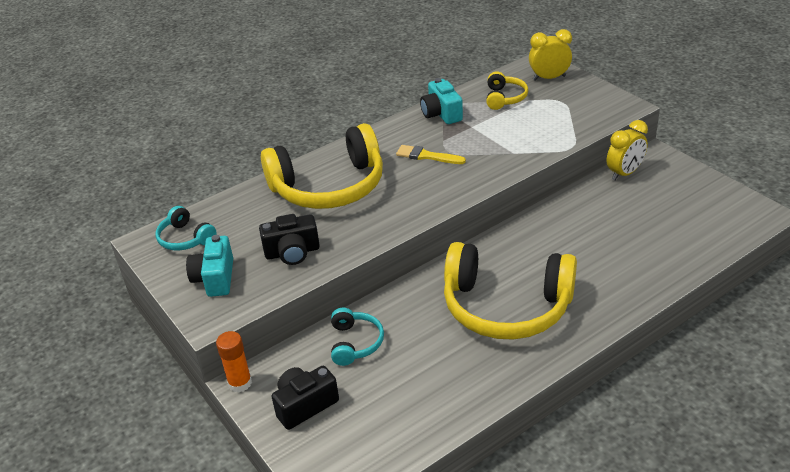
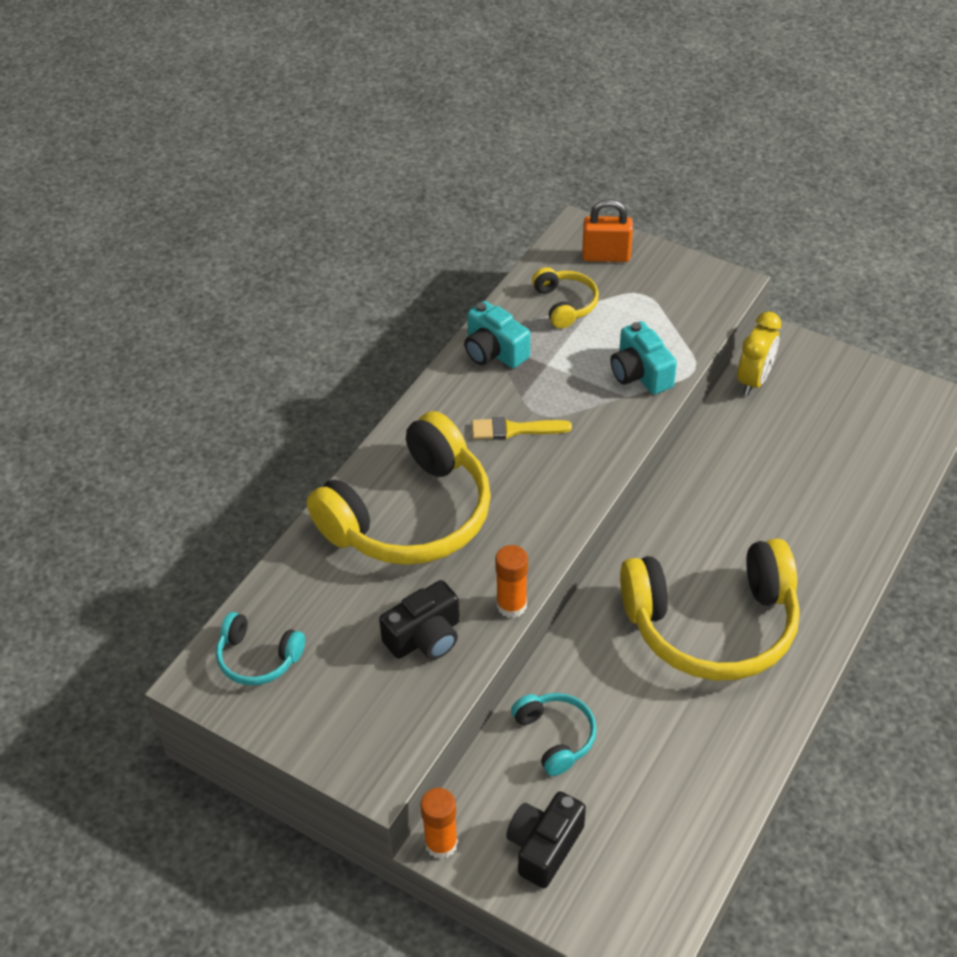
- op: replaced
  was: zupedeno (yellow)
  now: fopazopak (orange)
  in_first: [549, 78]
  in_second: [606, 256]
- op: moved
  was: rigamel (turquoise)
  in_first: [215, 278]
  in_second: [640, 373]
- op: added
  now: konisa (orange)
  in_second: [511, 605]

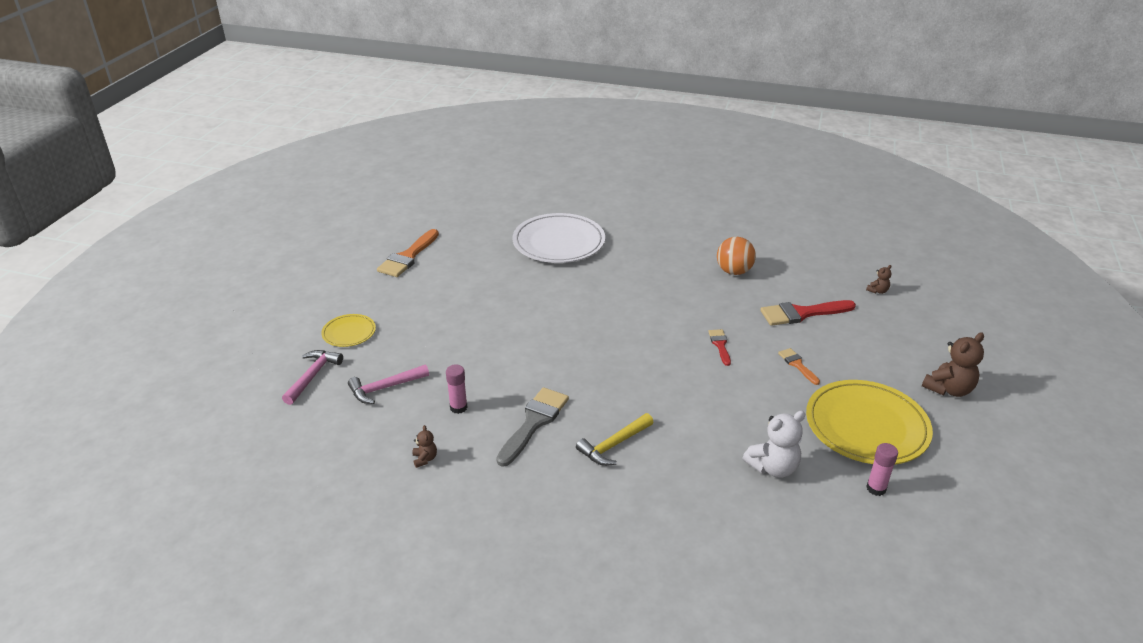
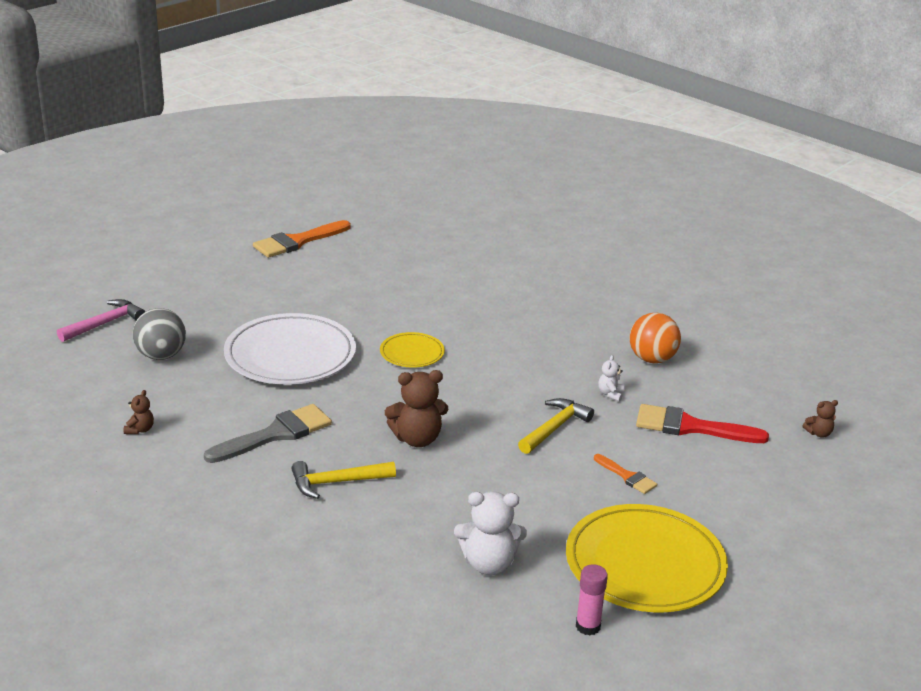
- op: moved
  was: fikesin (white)
  in_first: [559, 242]
  in_second: [290, 355]
- op: moved
  was: fikesin (yellow)
  in_first: [349, 333]
  in_second: [412, 353]
- op: replaced
  was: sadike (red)
  now: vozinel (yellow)
  in_first: [720, 345]
  in_second: [554, 428]
- op: moved
  was: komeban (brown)
  in_first: [948, 389]
  in_second: [417, 439]
- op: turned
  was: sadike (orange)
  in_first: [797, 365]
  in_second: [627, 476]
  clockwise: 135
- op: removed
  was: konisa (pink)
  in_first: [458, 407]
- op: replaced
  was: vozinel (pink)
  now: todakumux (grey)
  in_first: [385, 388]
  in_second: [161, 355]
- op: added
  now: komeban (white)
  in_second: [610, 394]

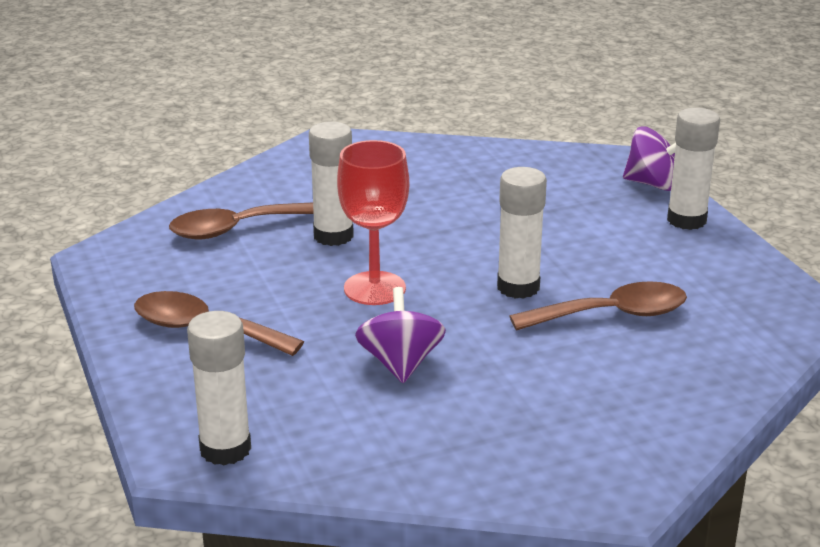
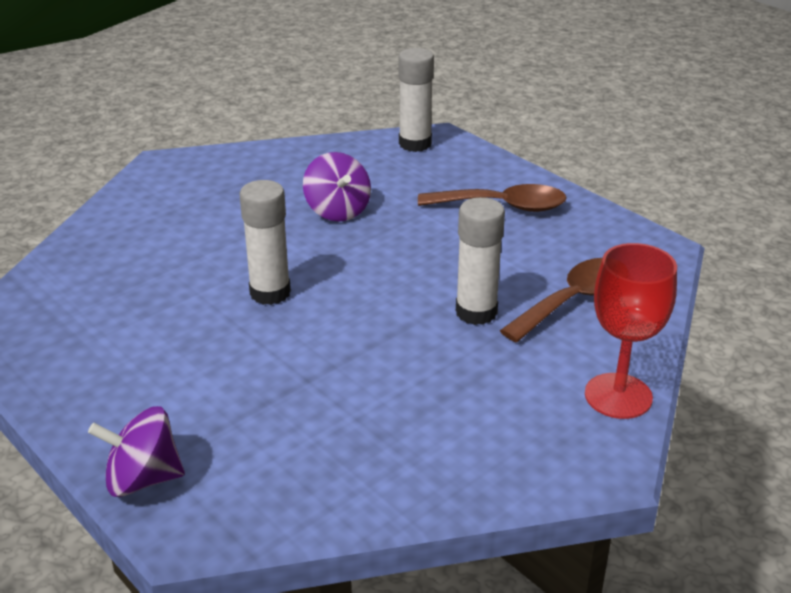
- op: removed
  was: konisa (white)
  in_first: [686, 220]
- op: moved
  was: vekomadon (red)
  in_first: [374, 288]
  in_second: [618, 396]
- op: removed
  was: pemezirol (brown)
  in_first: [612, 315]

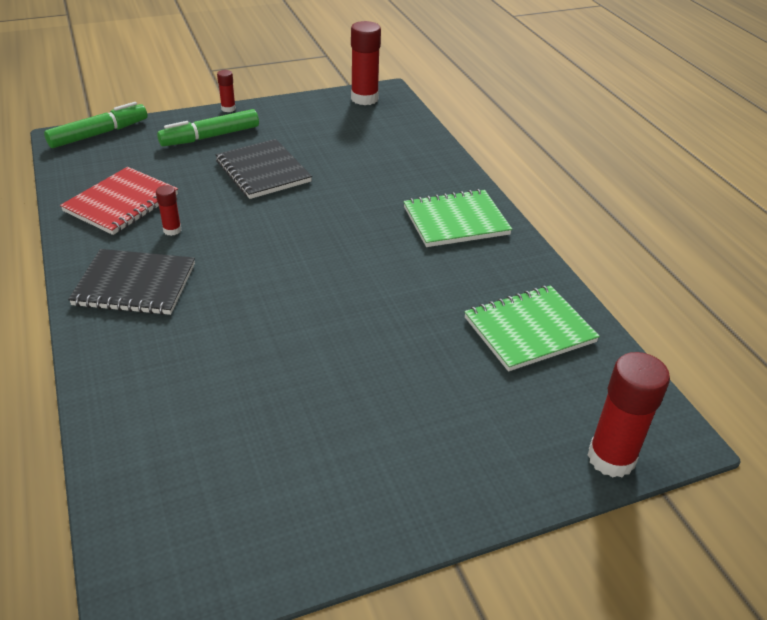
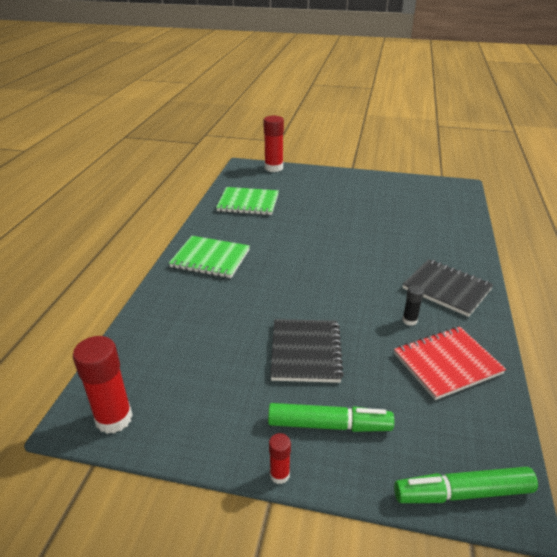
- op: recoloured
  was: konisa (red)
  now: konisa (black)
  in_first: [172, 230]
  in_second: [409, 320]

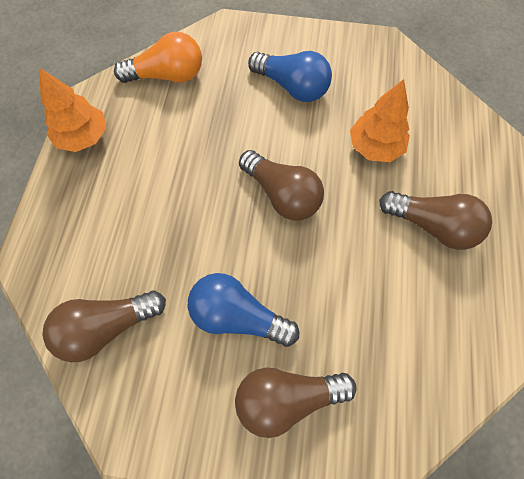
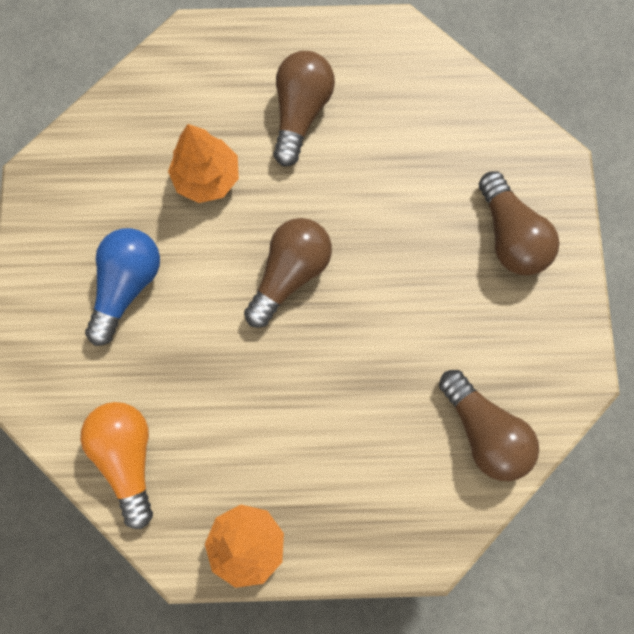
- op: removed
  was: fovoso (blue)
  in_first: [237, 316]

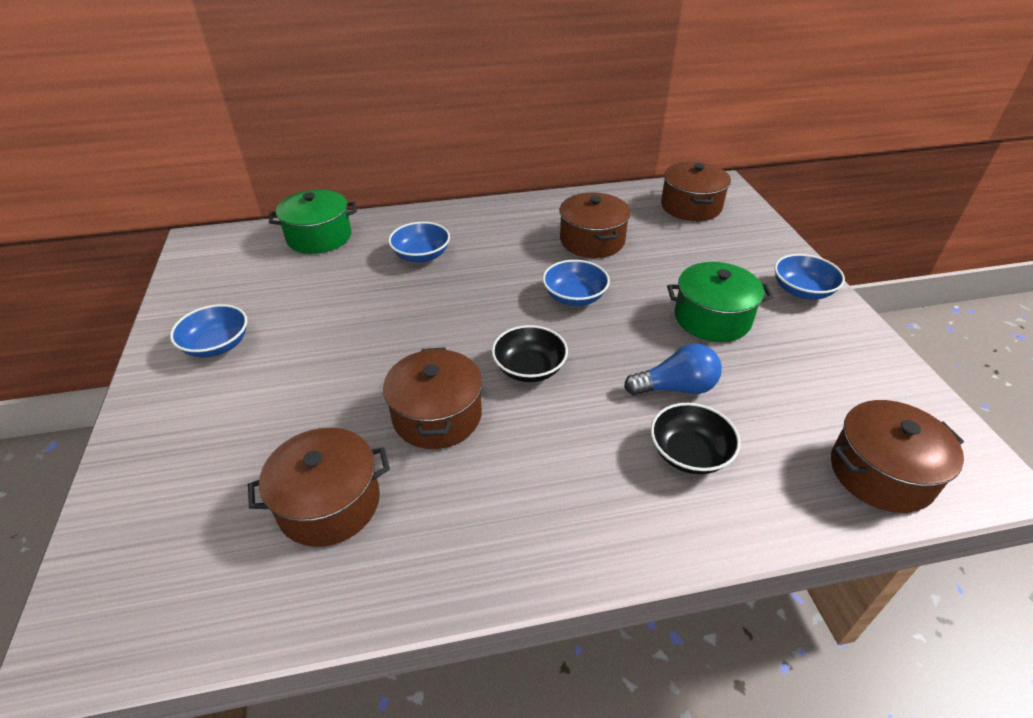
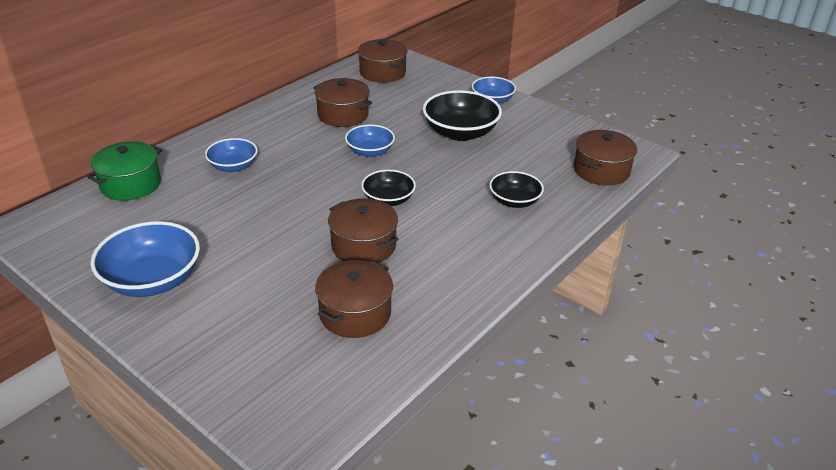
- op: replaced
  was: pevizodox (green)
  now: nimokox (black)
  in_first: [712, 318]
  in_second: [460, 133]
- op: resized
  was: nimokox (blue)
  in_first: [217, 345]
  in_second: [152, 280]
  ratio: 1.65
- op: removed
  was: fovoso (blue)
  in_first: [675, 388]

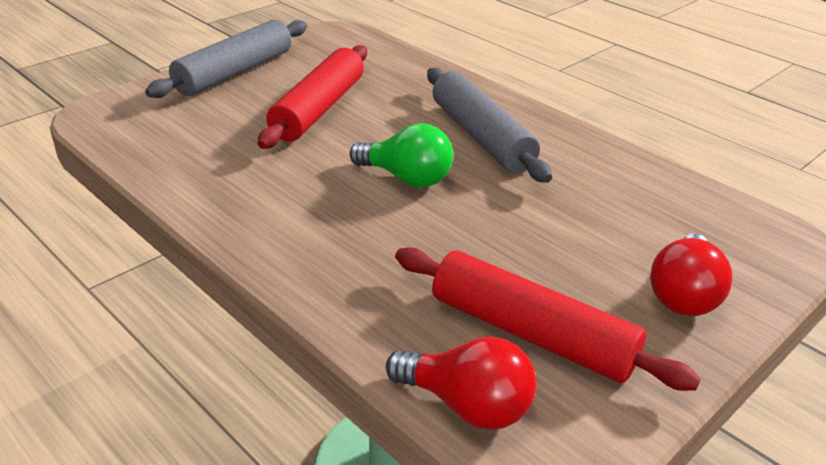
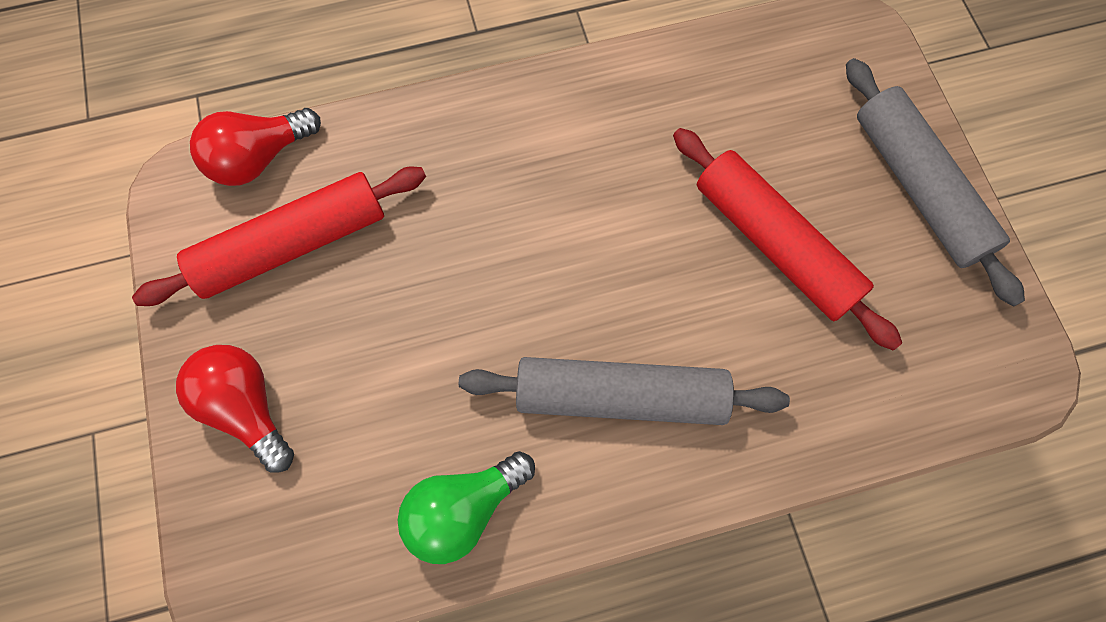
- op: moved
  was: fovoso (green)
  in_first: [406, 178]
  in_second: [463, 509]

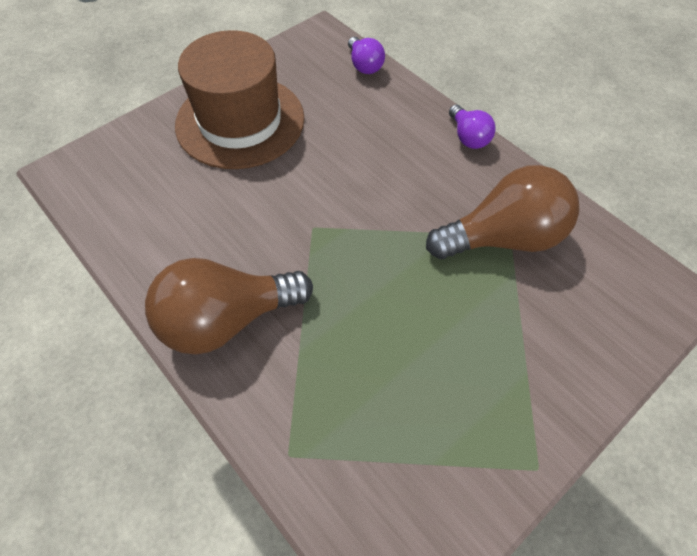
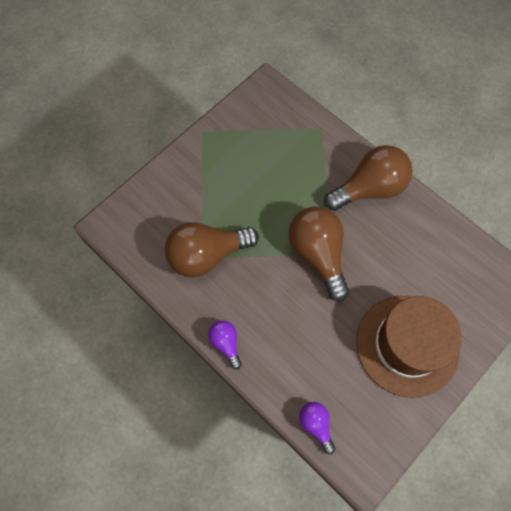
- op: added
  now: fovoso (brown)
  in_second: [318, 254]

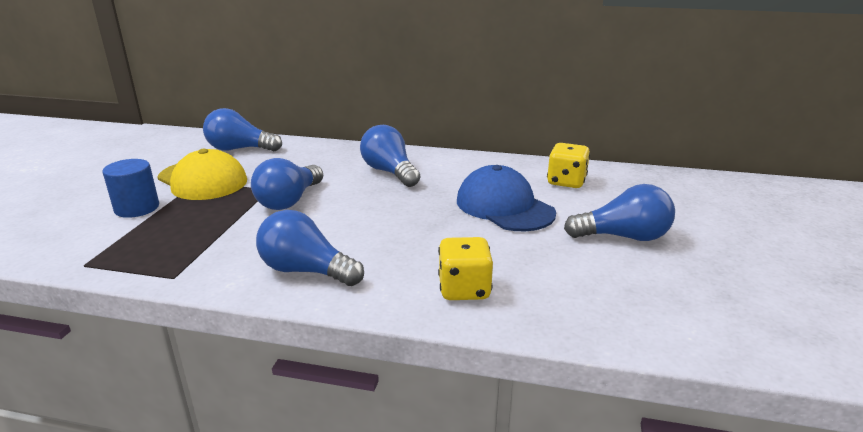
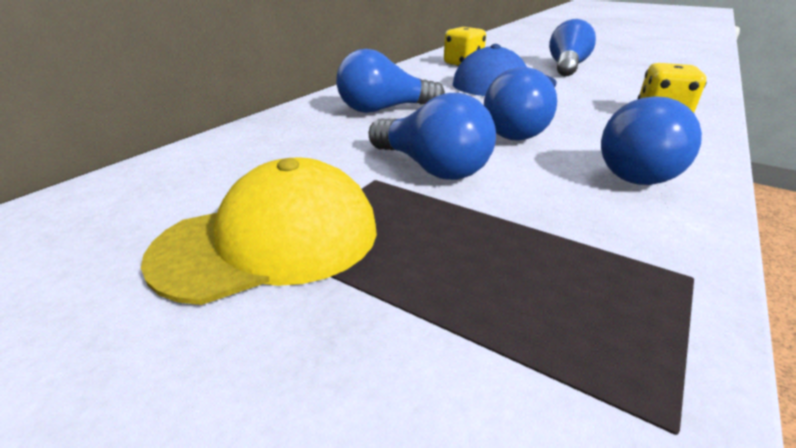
- op: moved
  was: fovoso (blue)
  in_first: [239, 149]
  in_second: [518, 131]
- op: removed
  was: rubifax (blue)
  in_first: [137, 208]

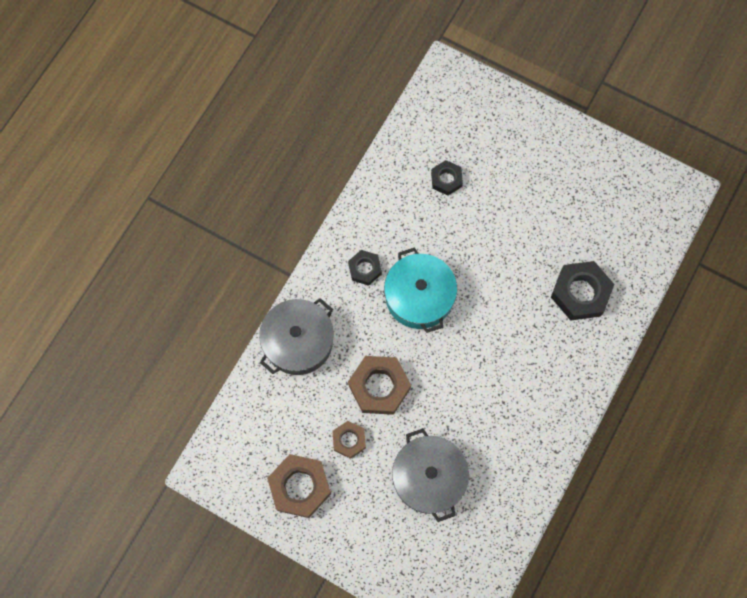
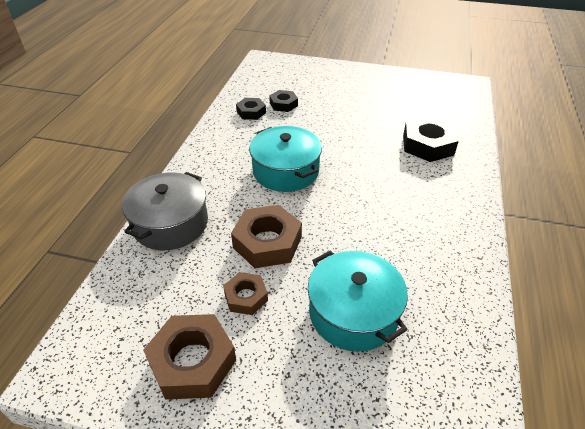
- op: moved
  was: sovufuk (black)
  in_first: [365, 269]
  in_second: [251, 112]
- op: recoloured
  was: pevizodox (grey)
  now: pevizodox (turquoise)
  in_first: [428, 477]
  in_second: [353, 313]

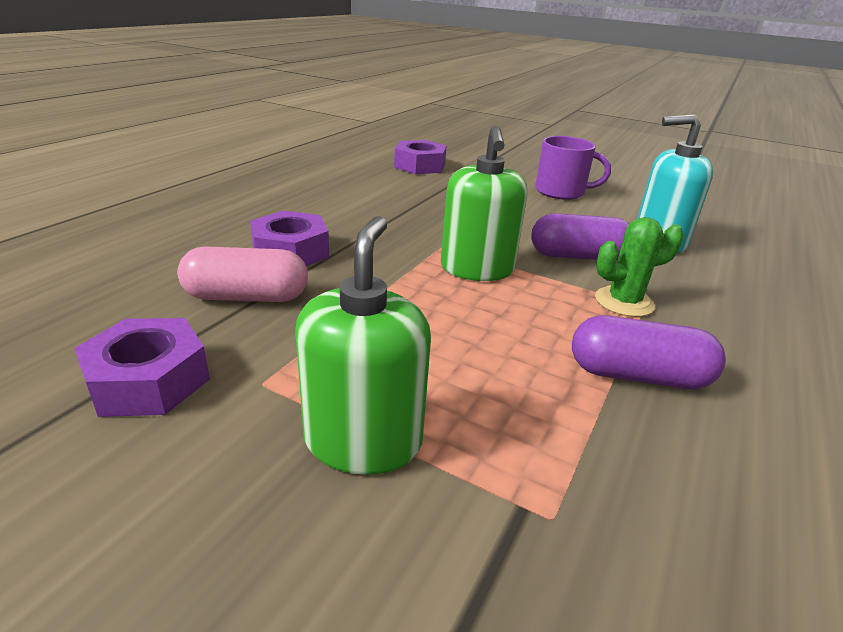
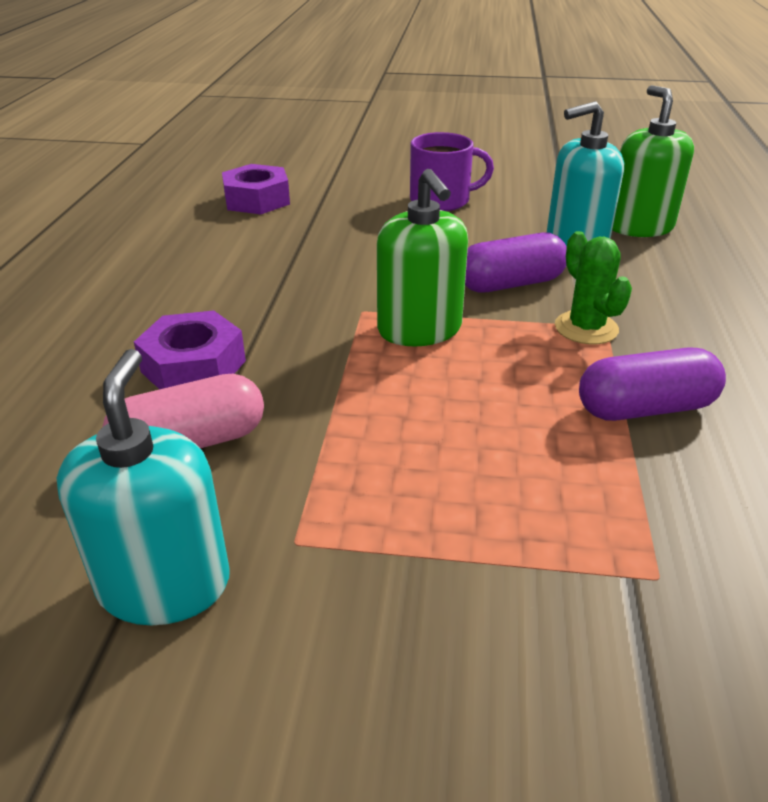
- op: moved
  was: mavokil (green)
  in_first: [363, 440]
  in_second: [639, 227]
- op: turned
  was: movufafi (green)
  in_first: [624, 302]
  in_second: [586, 328]
  clockwise: -75
- op: replaced
  was: sovufuk (purple)
  now: mavokil (turquoise)
  in_first: [148, 380]
  in_second: [164, 584]

